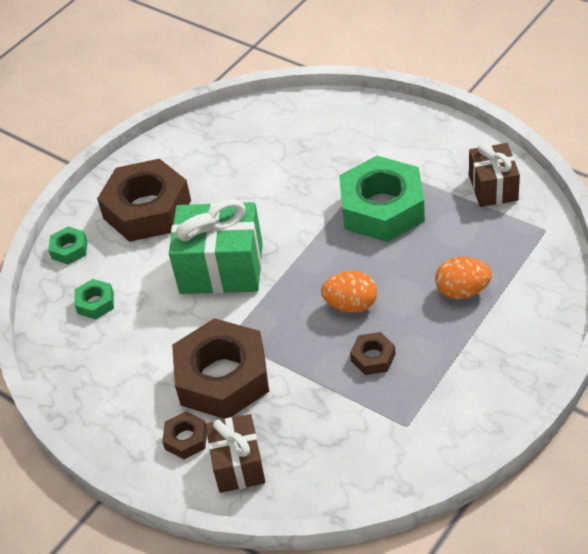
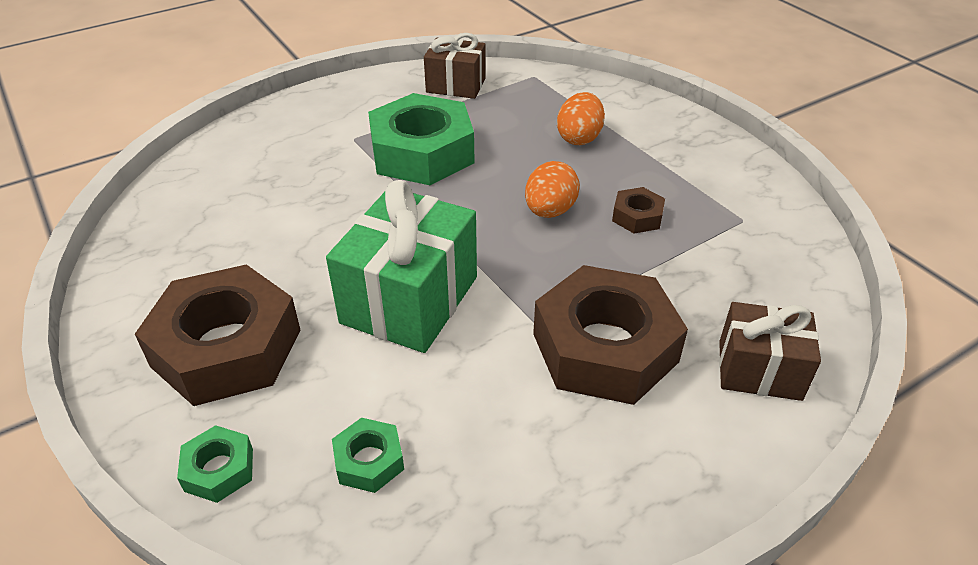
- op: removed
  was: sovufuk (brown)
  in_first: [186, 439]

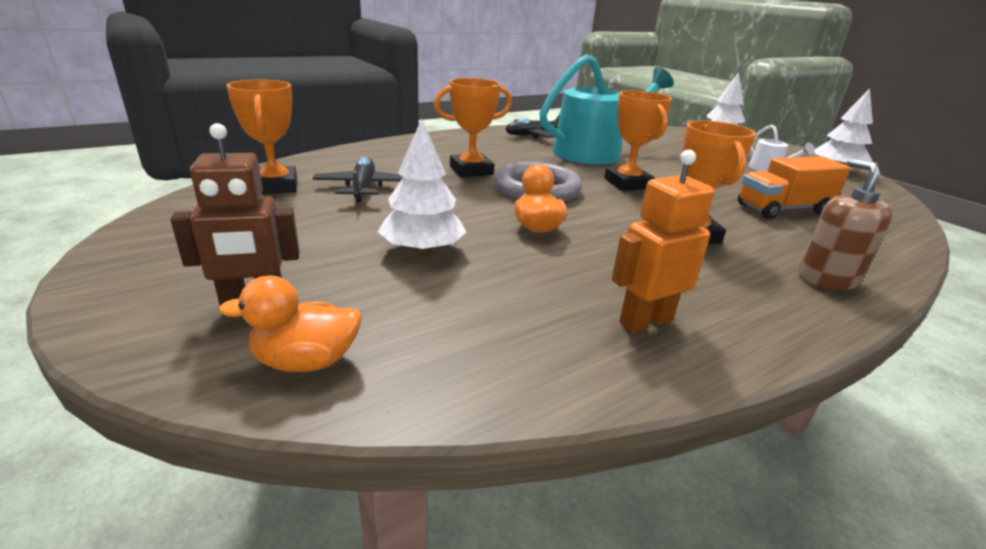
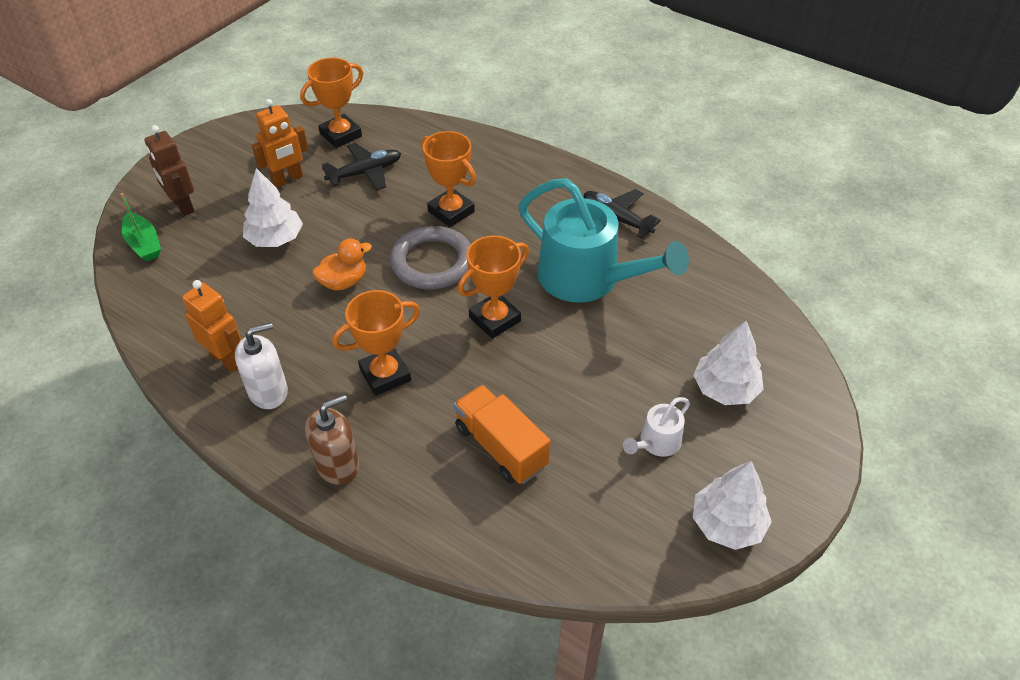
- op: replaced
  was: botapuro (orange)
  now: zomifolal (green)
  in_first: [306, 361]
  in_second: [144, 244]
- op: added
  now: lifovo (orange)
  in_second: [287, 179]
- op: added
  now: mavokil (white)
  in_second: [268, 392]

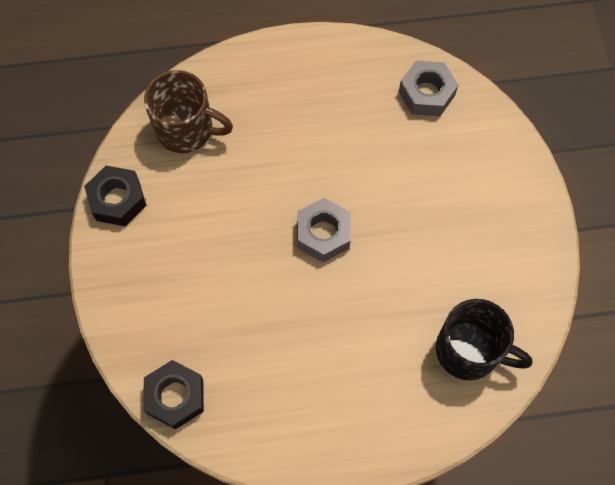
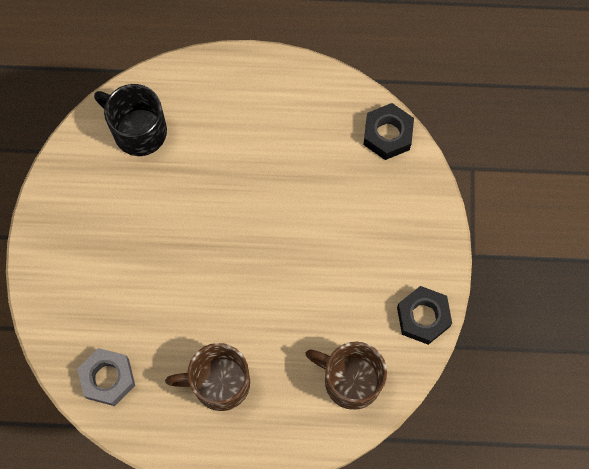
- op: removed
  was: sovufuk (grey)
  in_first: [323, 234]
- op: added
  now: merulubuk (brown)
  in_second: [219, 383]

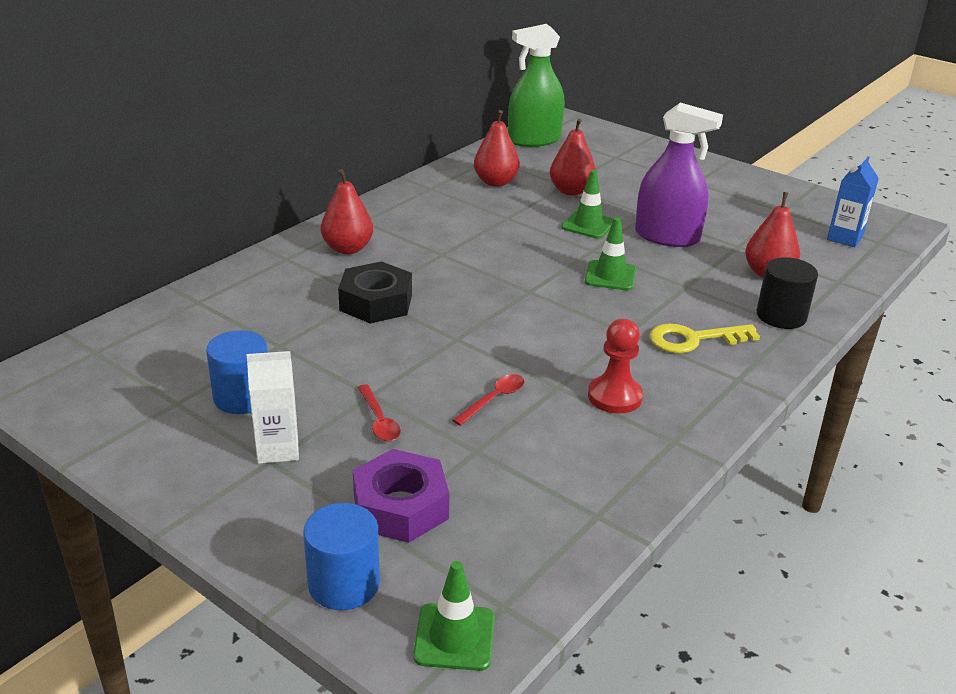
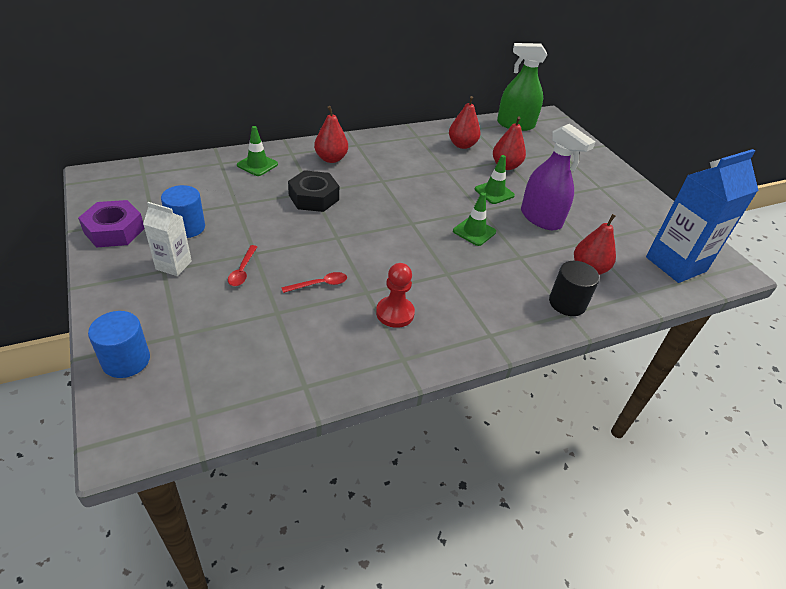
- op: resized
  was: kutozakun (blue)
  in_first: [844, 238]
  in_second: [675, 264]
  ratio: 1.92
- op: removed
  was: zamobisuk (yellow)
  in_first: [693, 339]
- op: moved
  was: sovufuk (purple)
  in_first: [400, 507]
  in_second: [114, 230]
- op: moved
  was: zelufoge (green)
  in_first: [454, 637]
  in_second: [257, 165]

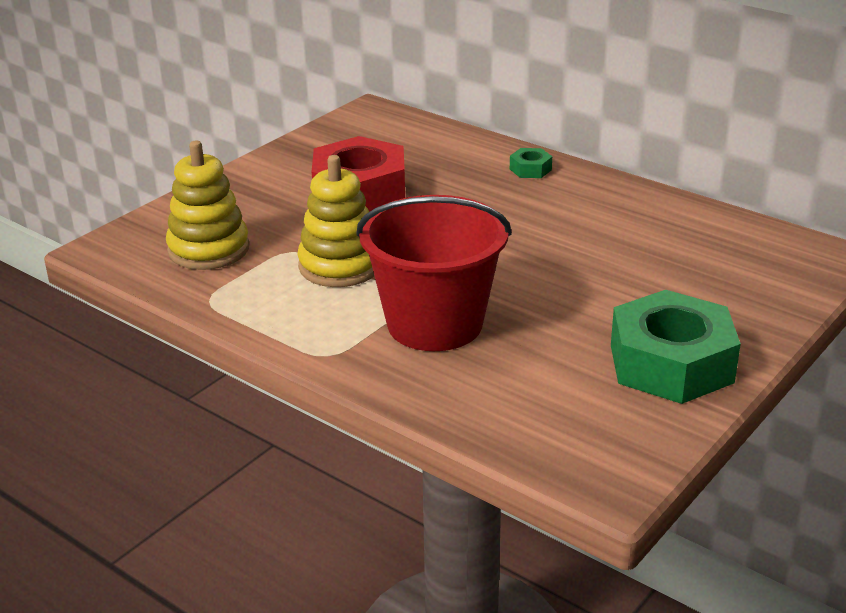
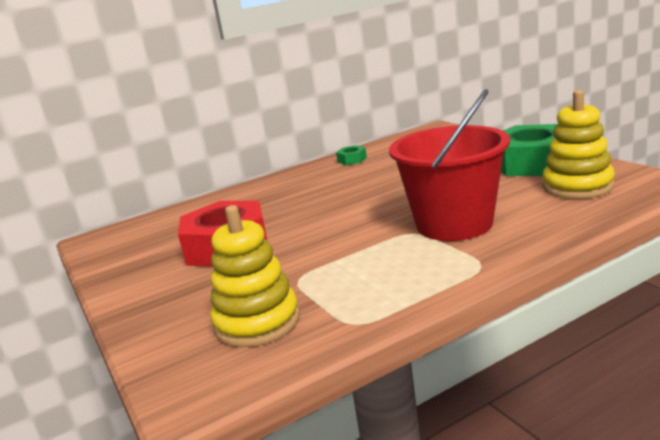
- op: moved
  was: sovufuk (green)
  in_first: [530, 169]
  in_second: [352, 160]
- op: moved
  was: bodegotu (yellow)
  in_first: [340, 266]
  in_second: [577, 186]

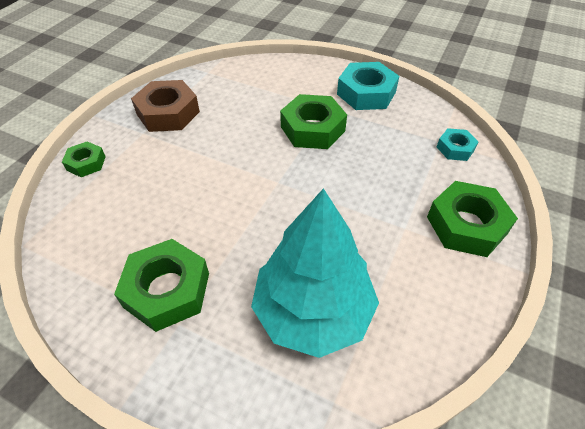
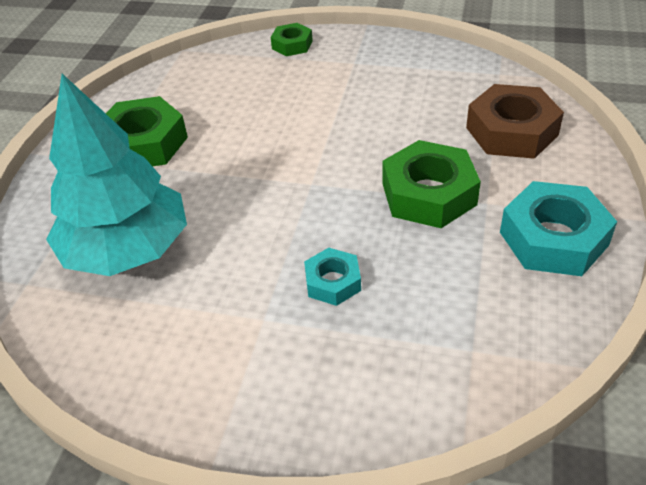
- op: moved
  was: sovufuk (brown)
  in_first: [168, 113]
  in_second: [511, 131]
- op: moved
  was: sovufuk (turquoise)
  in_first: [455, 148]
  in_second: [333, 282]
- op: removed
  was: sovufuk (green)
  in_first: [466, 225]

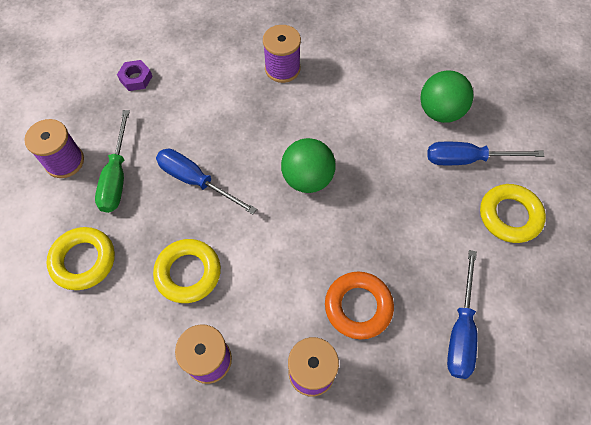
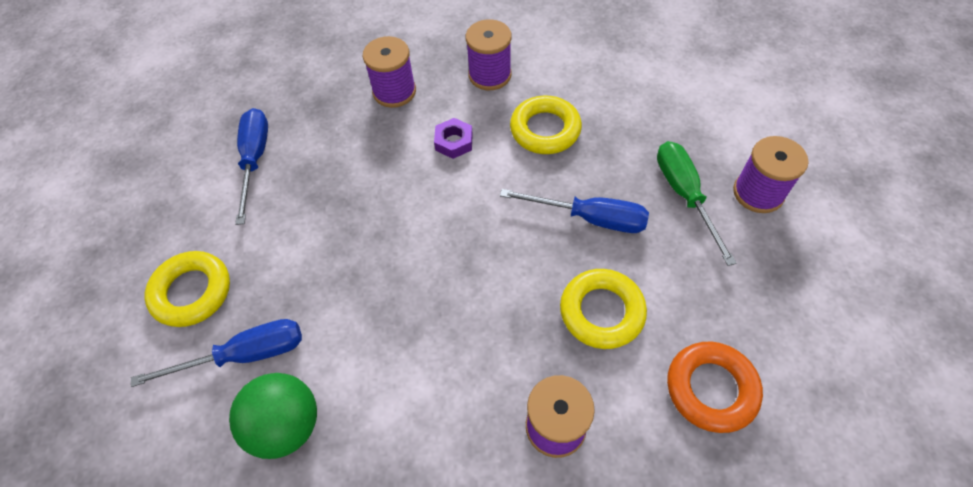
- op: moved
  was: sovufuk (purple)
  in_first: [136, 78]
  in_second: [454, 142]
- op: removed
  was: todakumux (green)
  in_first: [307, 178]
- op: moved
  was: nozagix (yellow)
  in_first: [83, 260]
  in_second: [601, 312]
- op: moved
  was: nozagix (orange)
  in_first: [358, 306]
  in_second: [711, 389]

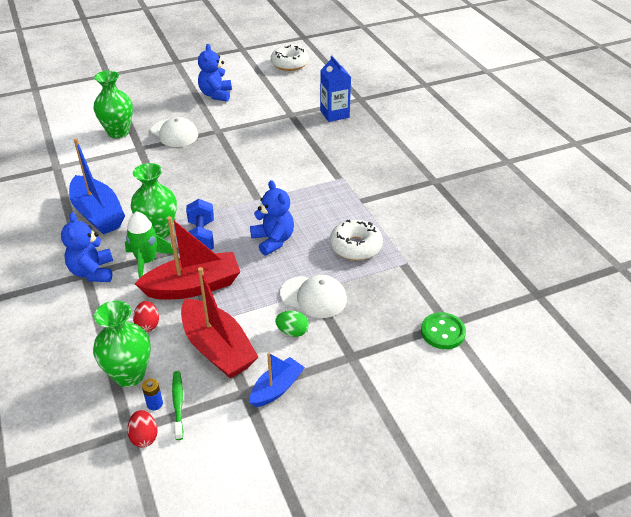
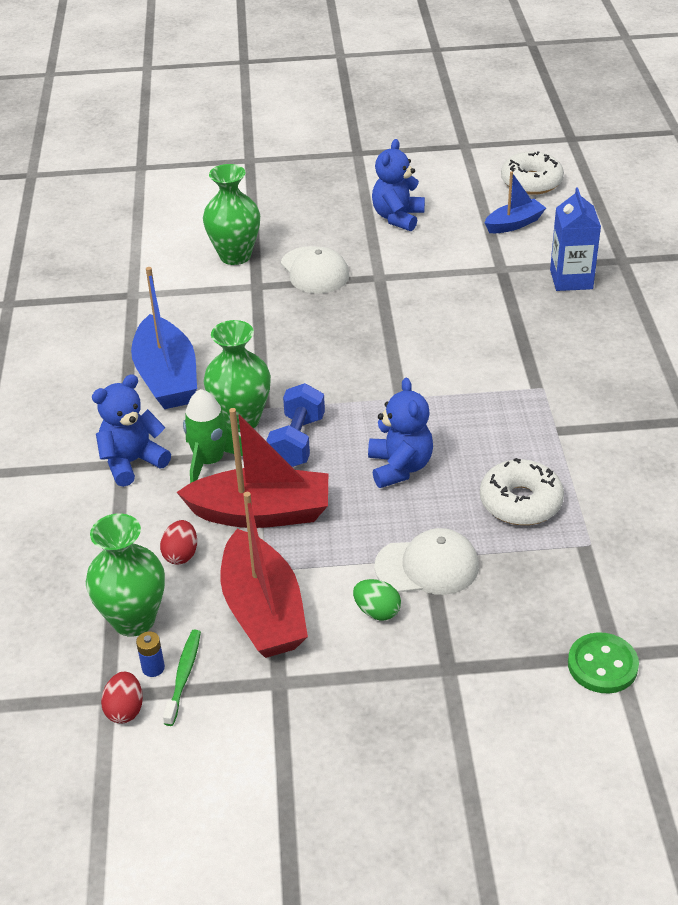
- op: turned
  was: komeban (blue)
  in_first: [92, 272]
  in_second: [132, 462]
  clockwise: 45
- op: turned
  was: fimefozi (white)
  in_first: [313, 297]
  in_second: [427, 566]
  clockwise: -45
- op: moved
  was: zomifolal (blue)
  in_first: [277, 388]
  in_second: [514, 224]

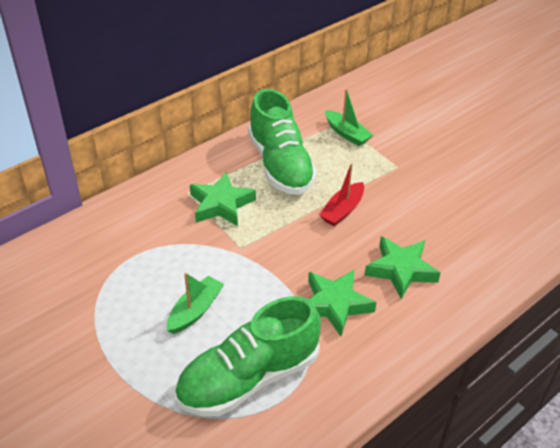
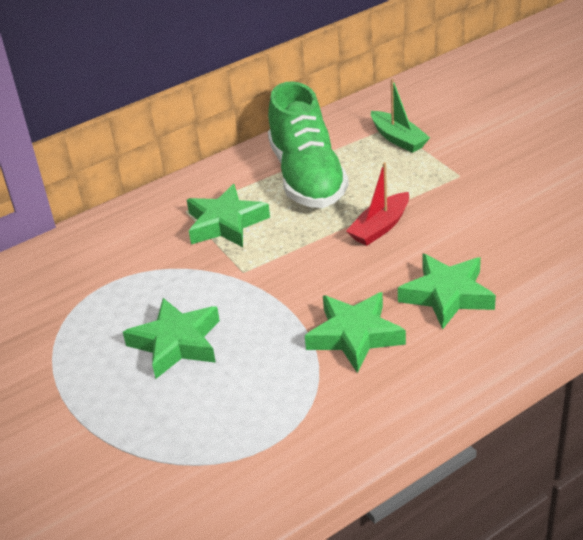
- op: replaced
  was: zomifolal (green)
  now: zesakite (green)
  in_first: [195, 310]
  in_second: [176, 343]
- op: removed
  was: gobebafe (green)
  in_first: [248, 378]

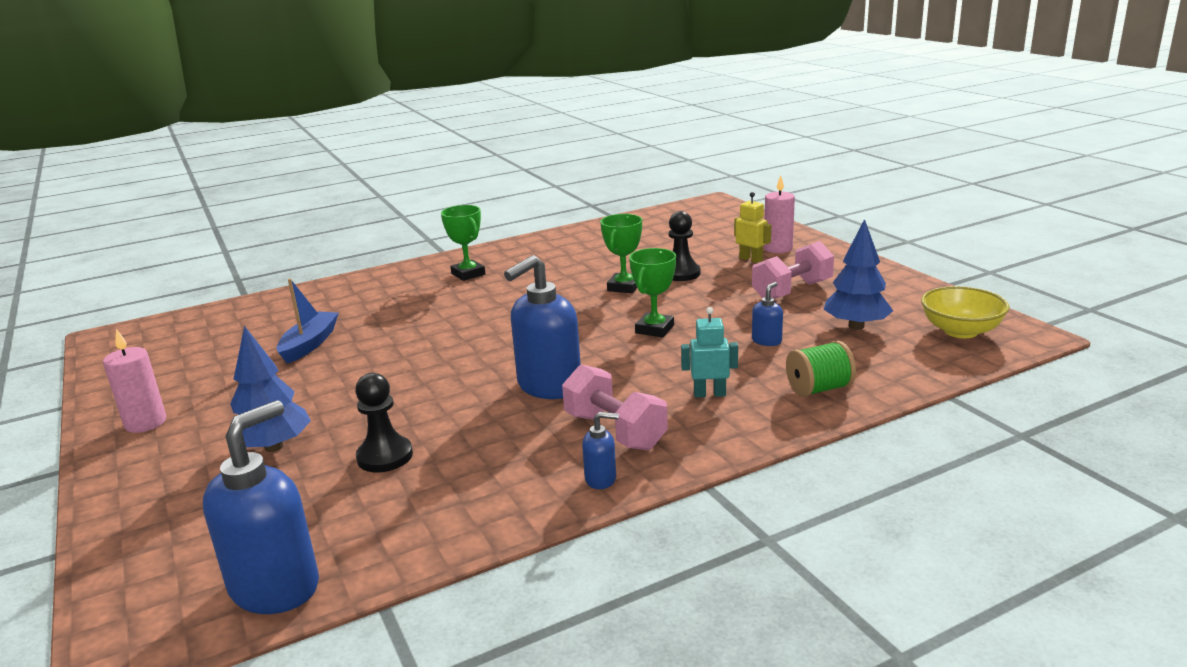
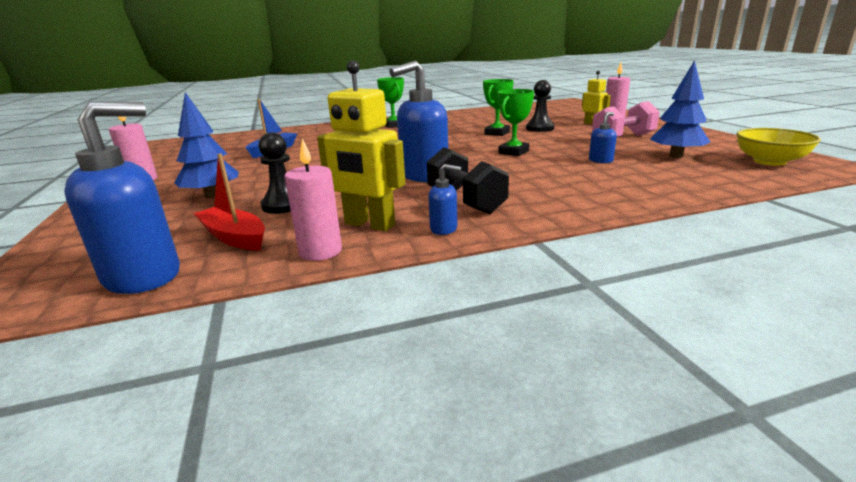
- op: removed
  was: lifovo (turquoise)
  in_first: [709, 394]
- op: removed
  was: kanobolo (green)
  in_first: [819, 389]
- op: recoloured
  was: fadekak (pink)
  now: fadekak (black)
  in_first: [615, 431]
  in_second: [466, 202]
- op: added
  now: lifovo (yellow)
  in_second: [369, 225]
- op: added
  now: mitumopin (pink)
  in_second: [320, 251]
- op: added
  now: zomifolal (red)
  in_second: [234, 237]

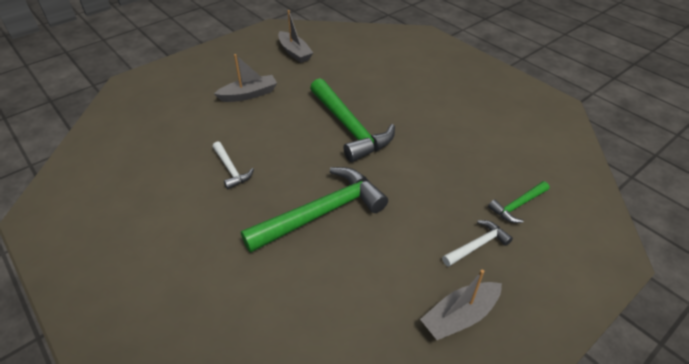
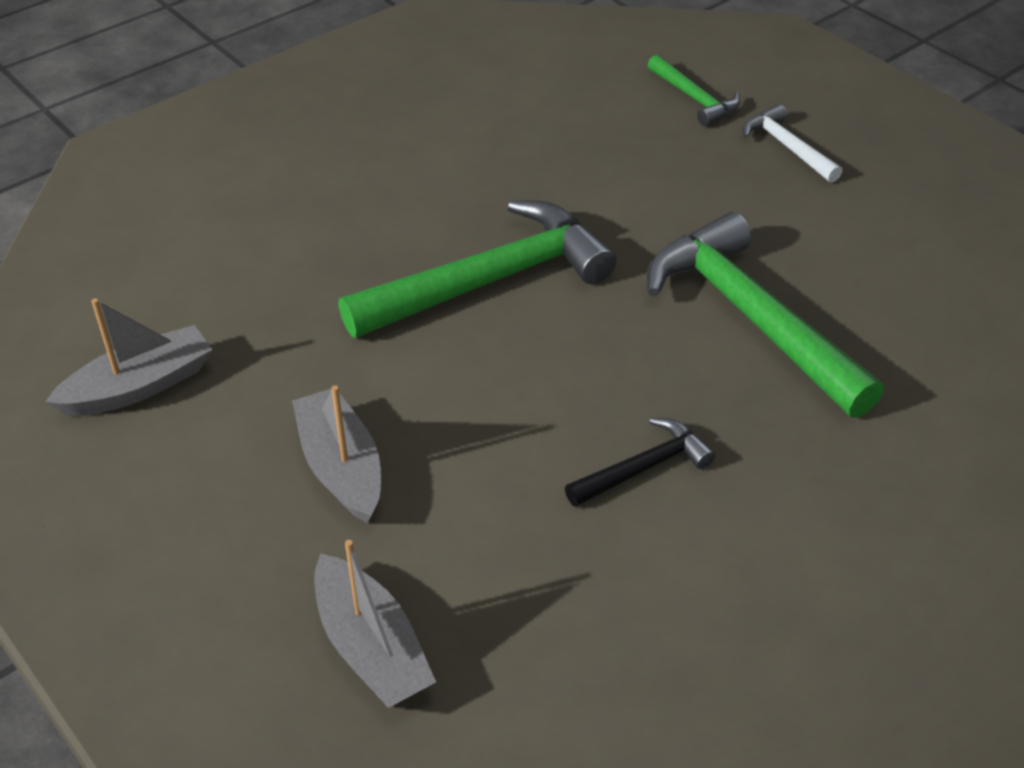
- op: recoloured
  was: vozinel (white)
  now: vozinel (black)
  in_first: [231, 169]
  in_second: [644, 467]
- op: moved
  was: zomifolal (grey)
  in_first: [460, 316]
  in_second: [371, 647]

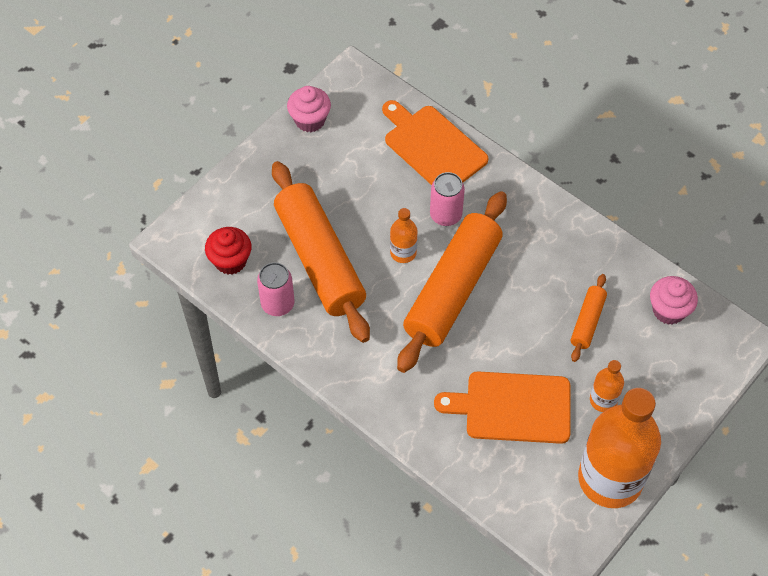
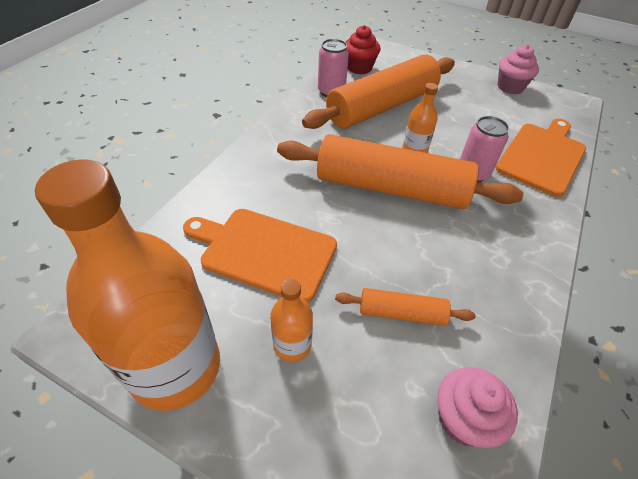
- op: turned
  was: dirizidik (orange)
  in_first: [513, 407]
  in_second: [264, 252]
  clockwise: -60

